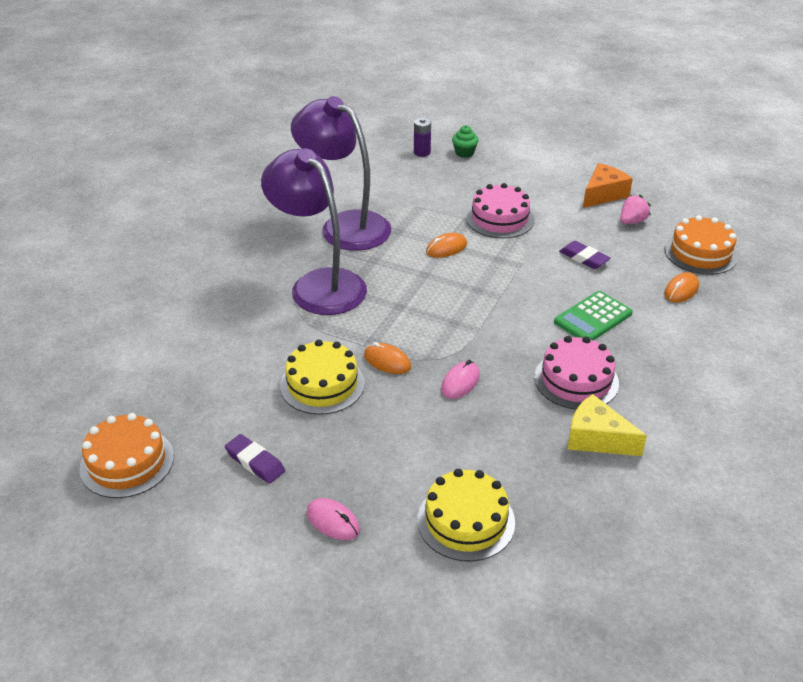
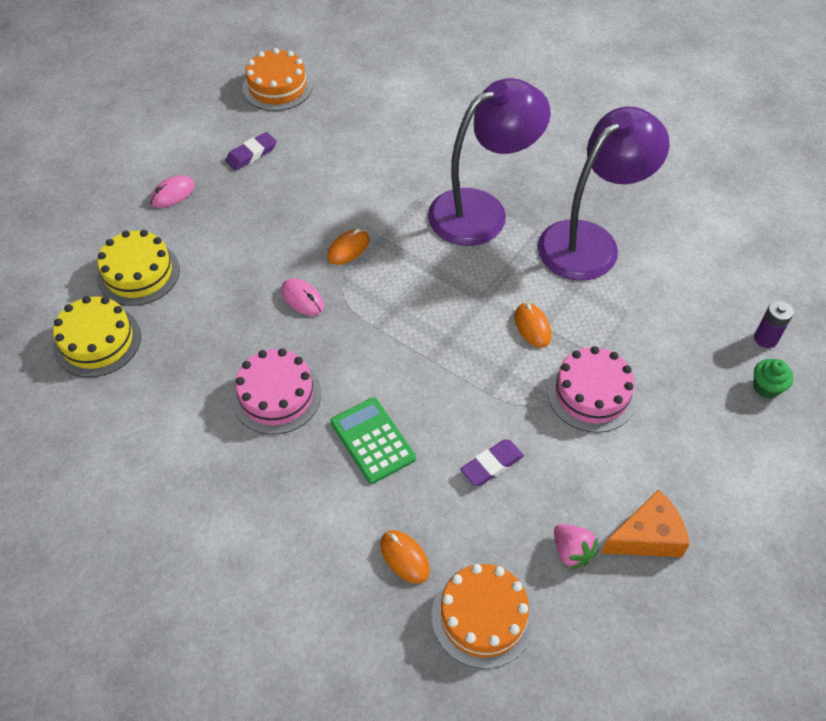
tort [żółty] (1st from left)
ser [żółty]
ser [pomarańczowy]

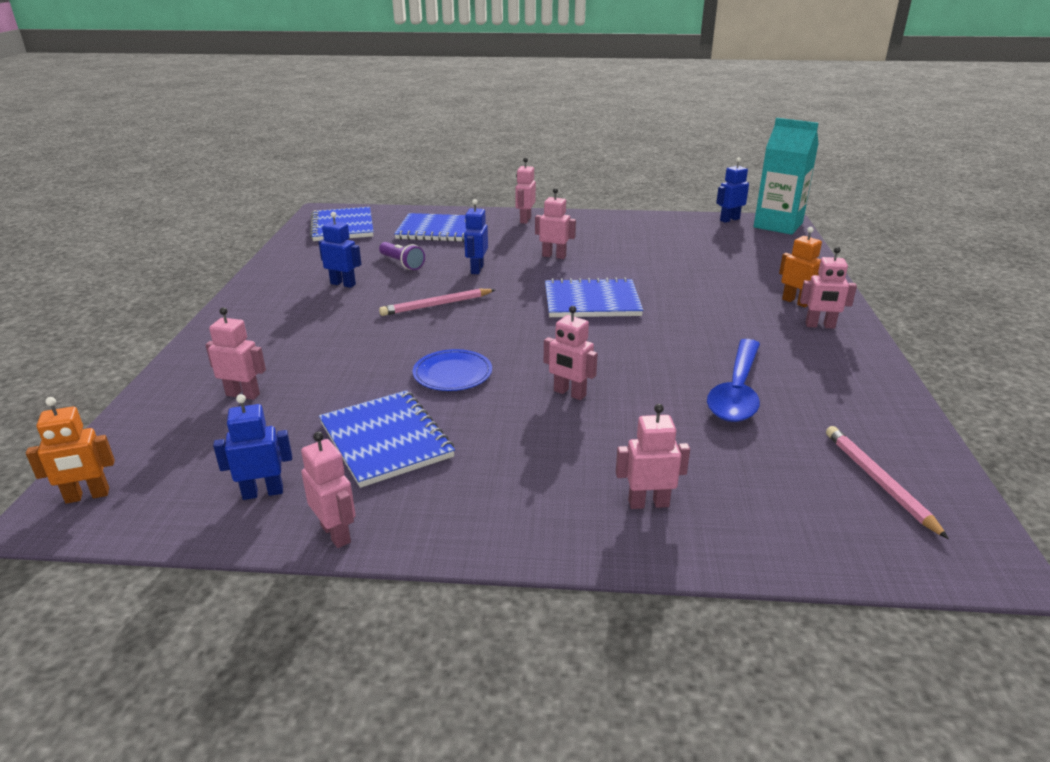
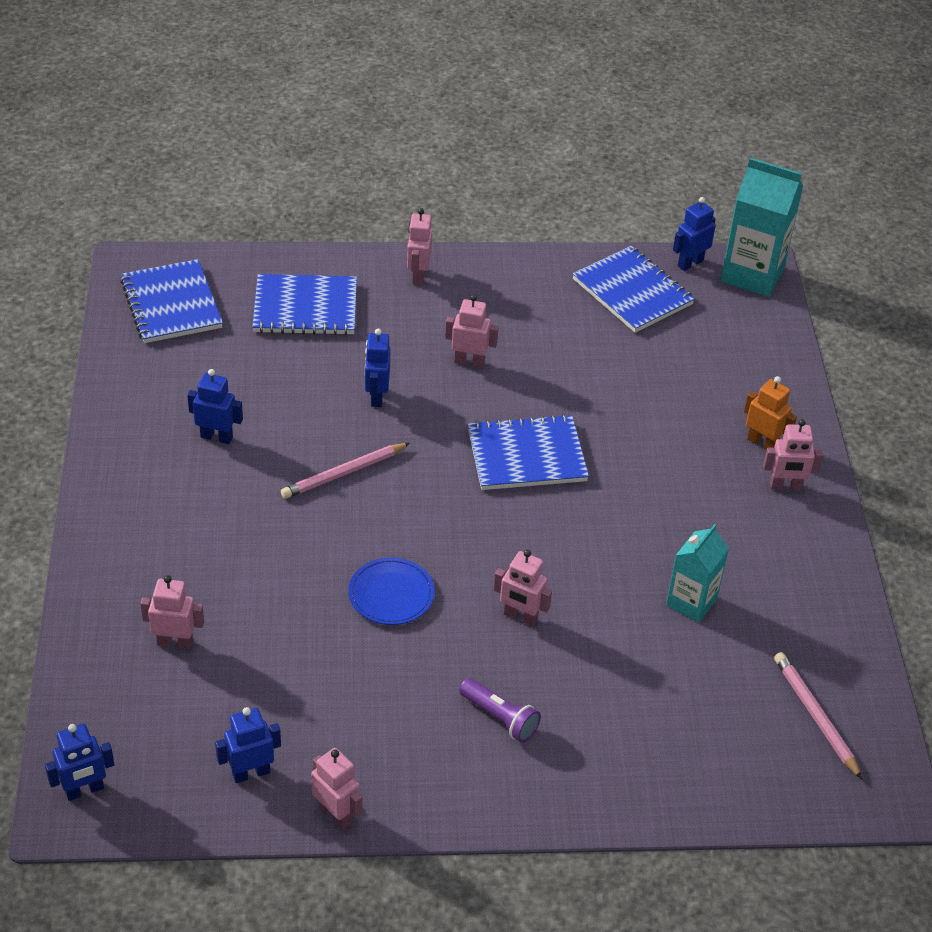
robot [niebieski] (1st from left)
zeszyt [niebieski] (4th from left)
latarka [fioletowy]
robot [różowy] (6th from left in the first image)
karton mleka [turkusowy] (1st from left)

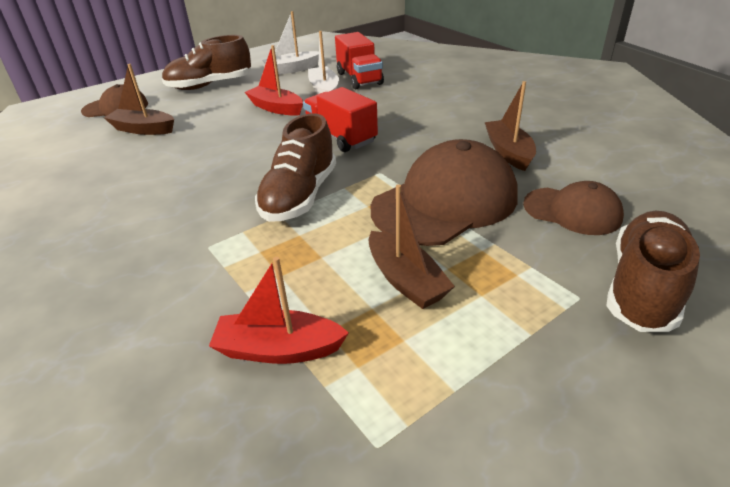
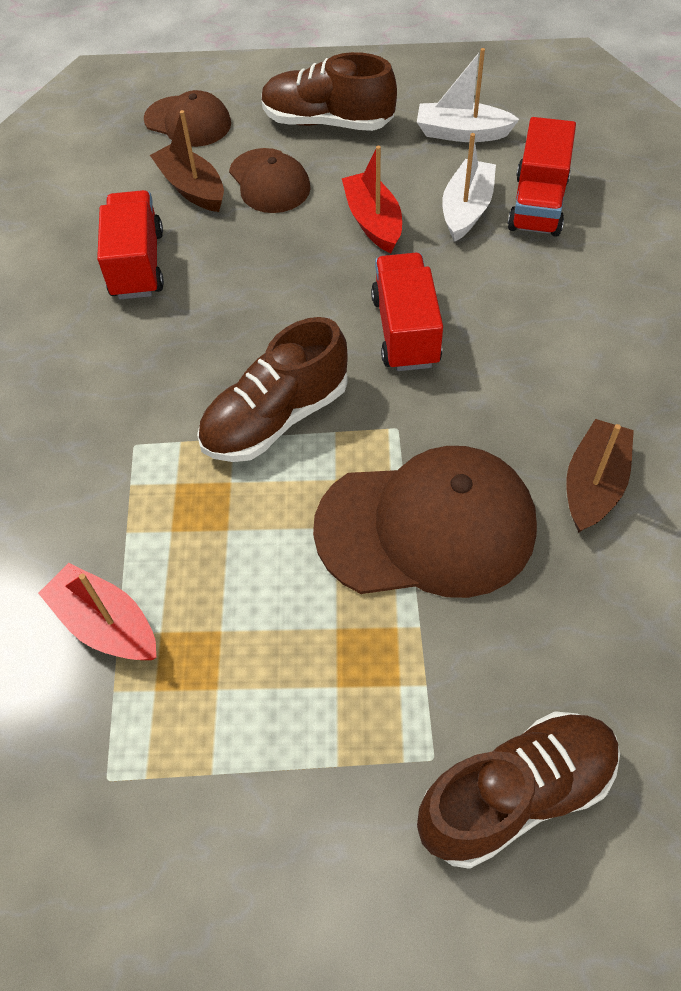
łódka [brązowy] (2nd from left in the first image)
czapka [brązowy] (2nd from left)
ciężarówka [czerwony] (1st from left)

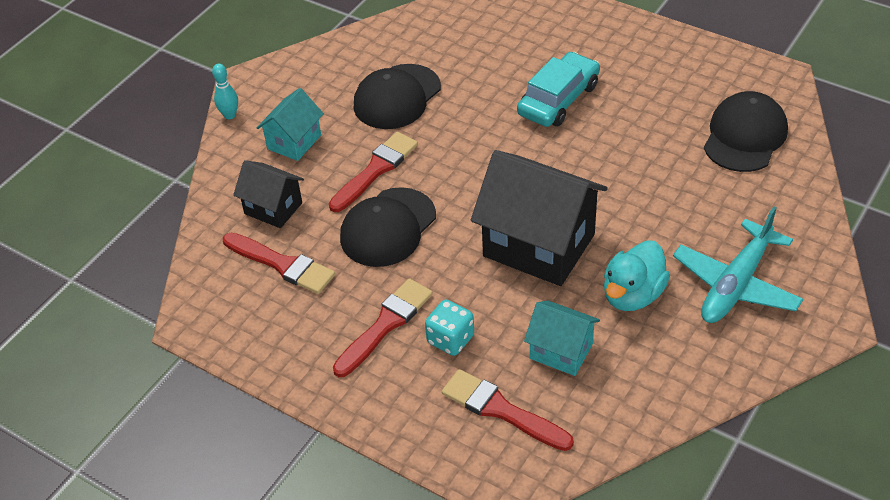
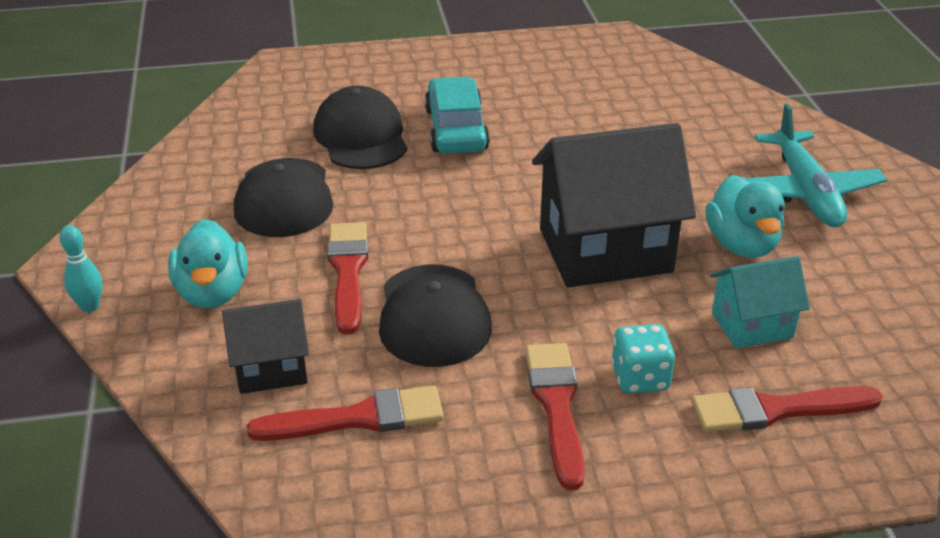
kaczka [turkusowy] (1st from left)
czapka [czarny] (2nd from left)

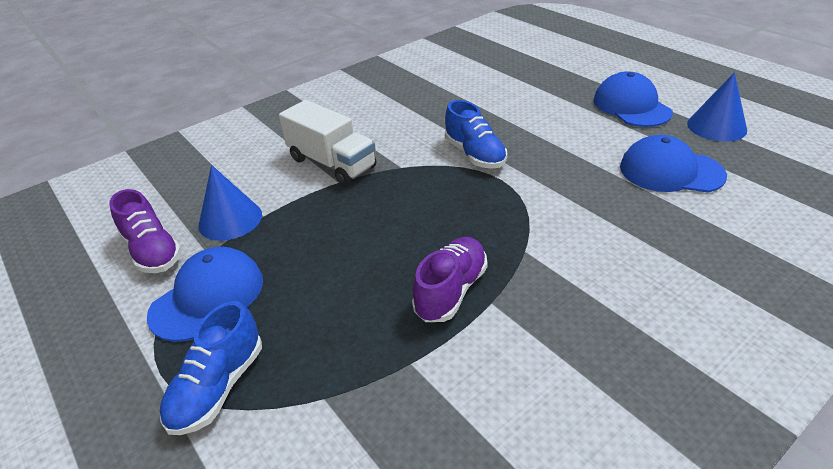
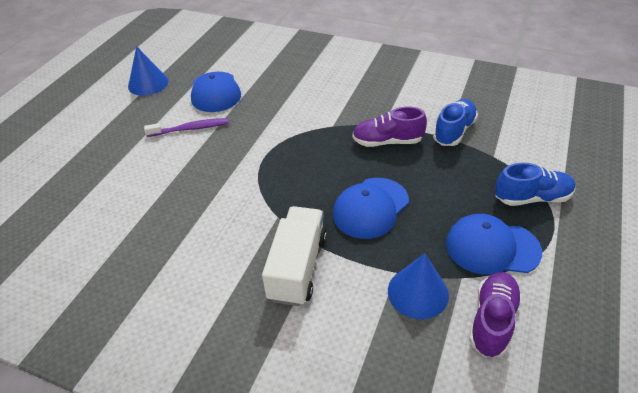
but [niebieski] (1st from left)
czapka [niebieski] (2nd from left)
szczoteczka do zębów [fioletowy]

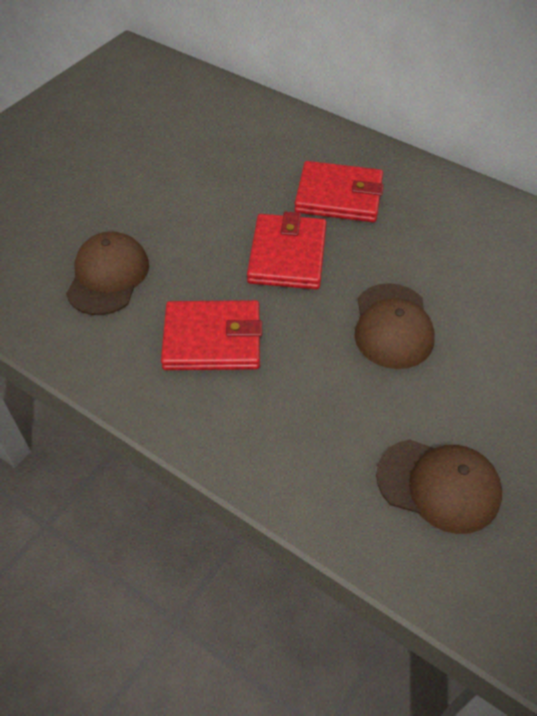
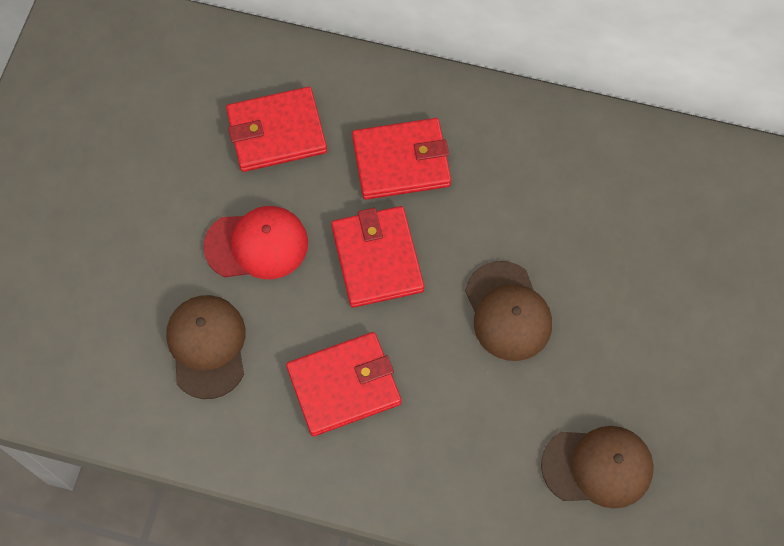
czapka [czerwony]
portfel [czerwony] (1st from left)

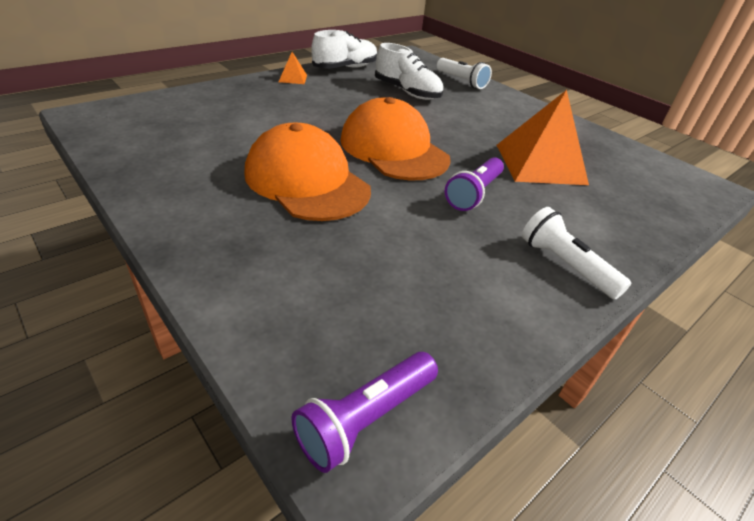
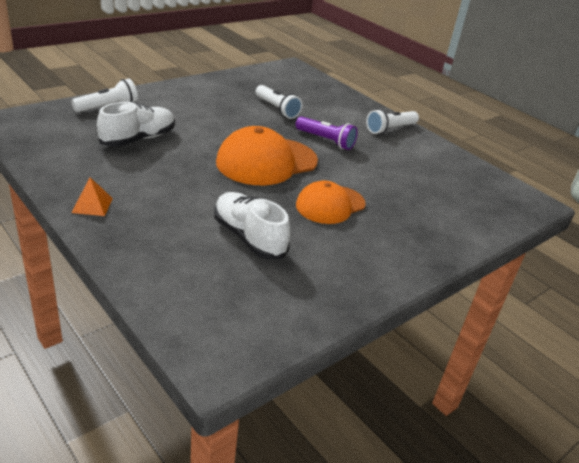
czapka [pomarańczowy] (2nd from left)
latarka [fioletowy] (1st from left in the first image)
but [biały] (2nd from left)
latarka [biały] (2nd from left)

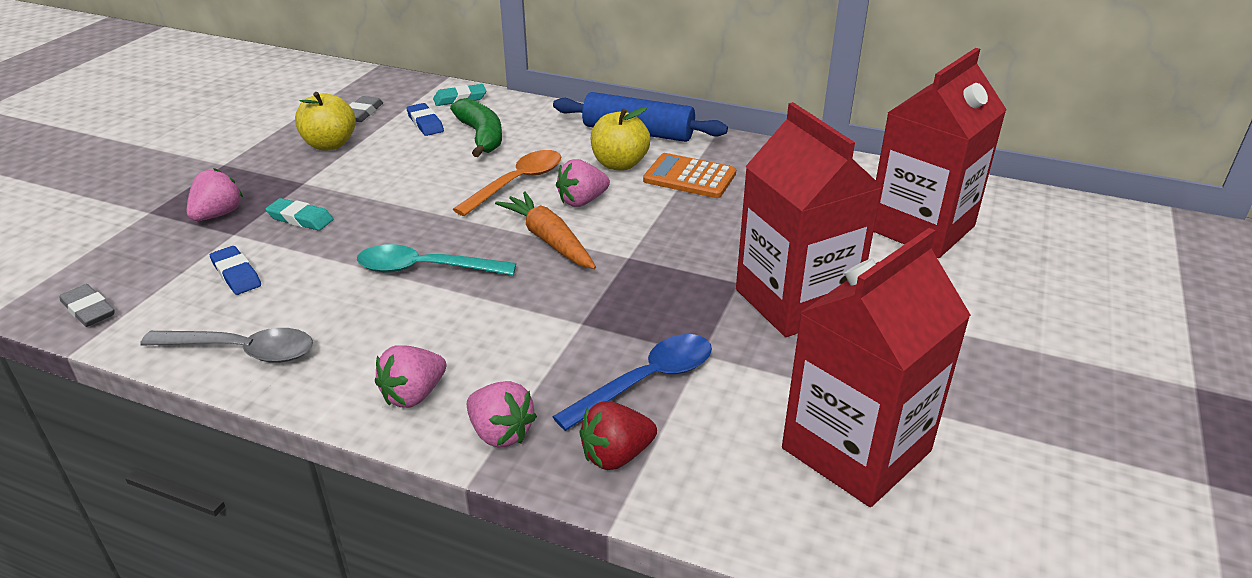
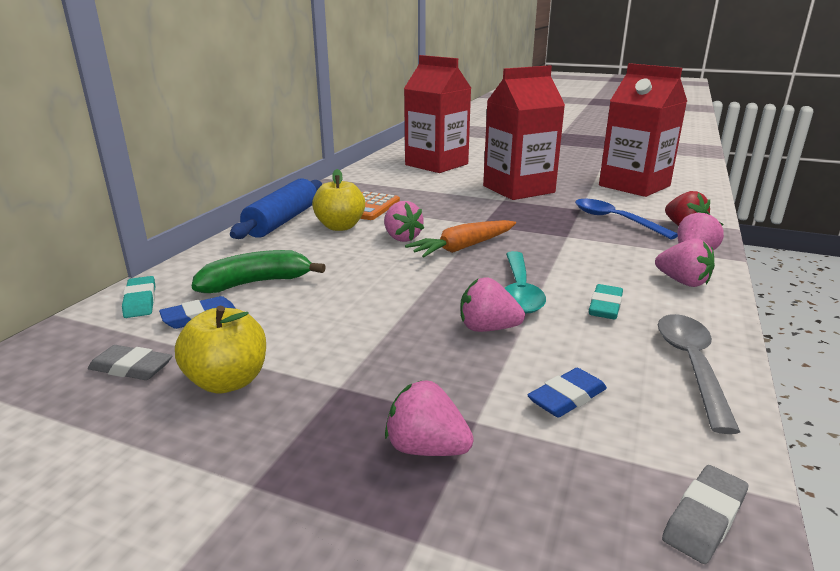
gumka do mazania [turkusowy] (2nd from left)
łyżka [pomarańczowy]
truskawka [różowy] (3rd from left)

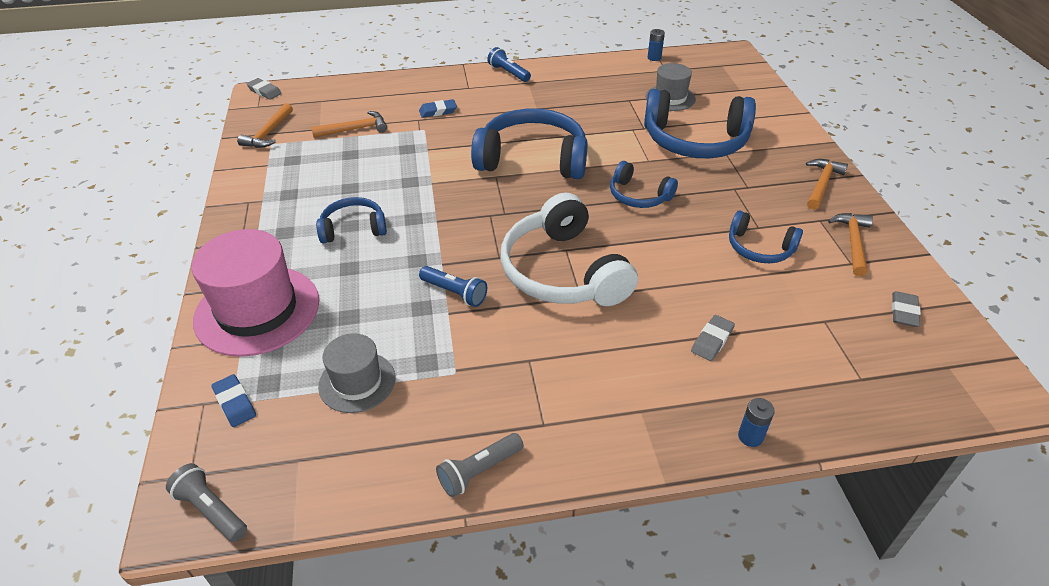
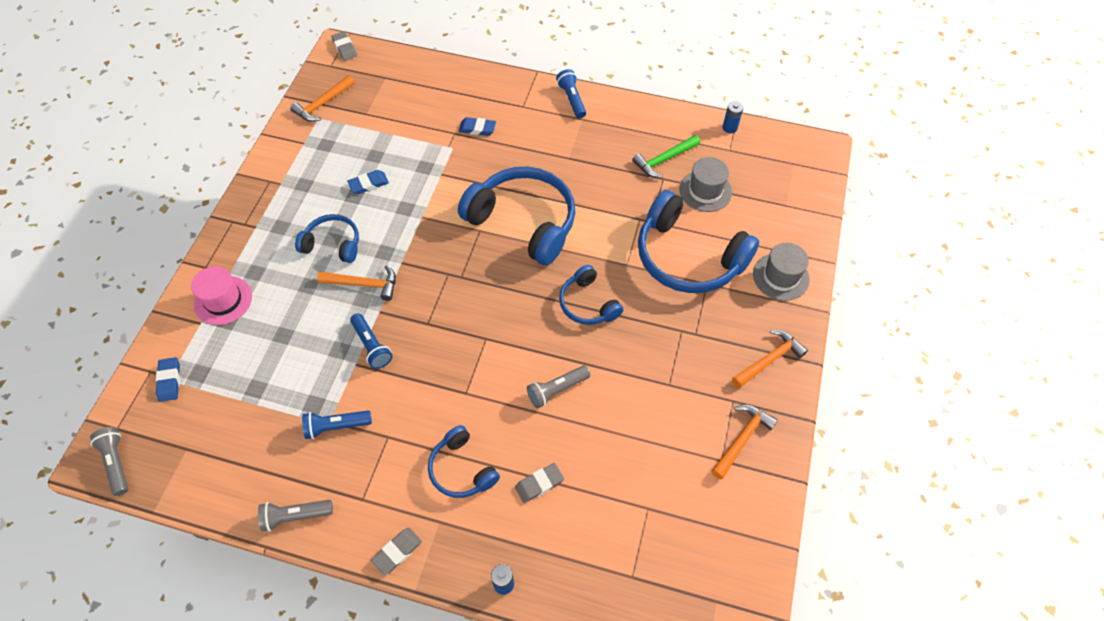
kapelusz [różowy]
młotek [pomarańczowy] (2nd from left)
kapelusz [szary] (2nd from left)
słuchawki [biały]
słuchawki [niebieski] (2nd from left)
gumka do mazania [szary] (2nd from left)
latarka [niebieski] (1st from left)
gumka do mazania [niebieski] (2nd from left)
latarka [szary] (3rd from left)
młotek [zielony]

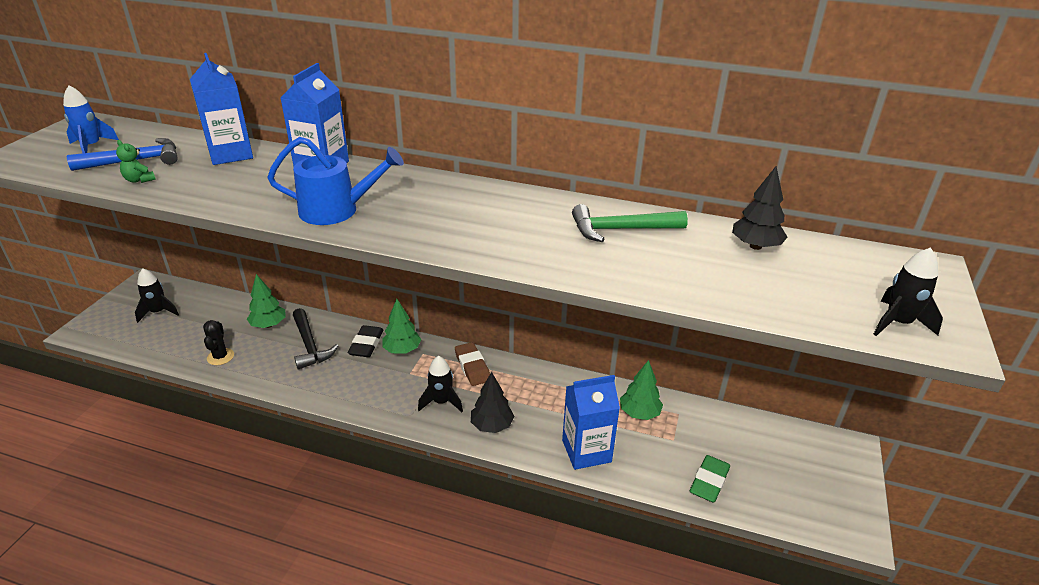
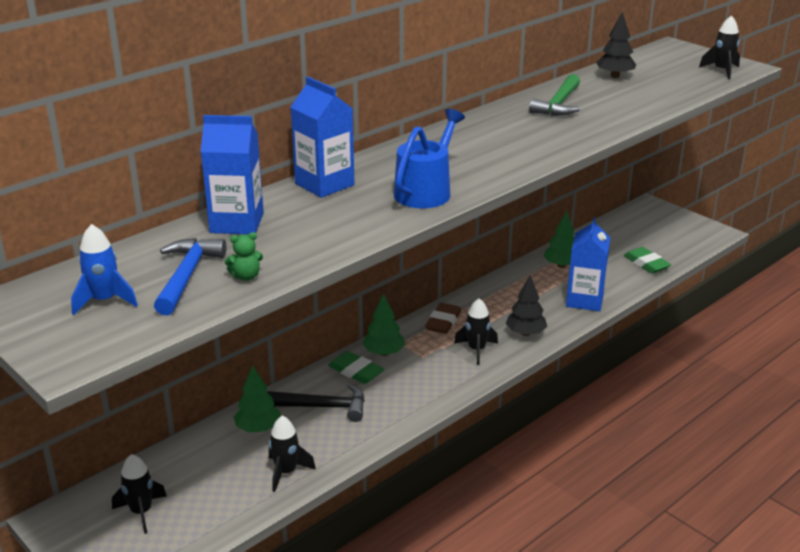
rakieta [czarny] (2nd from left)
gumka do mazania [zielony] (1st from left)
gumka do mazania [brązowy]

